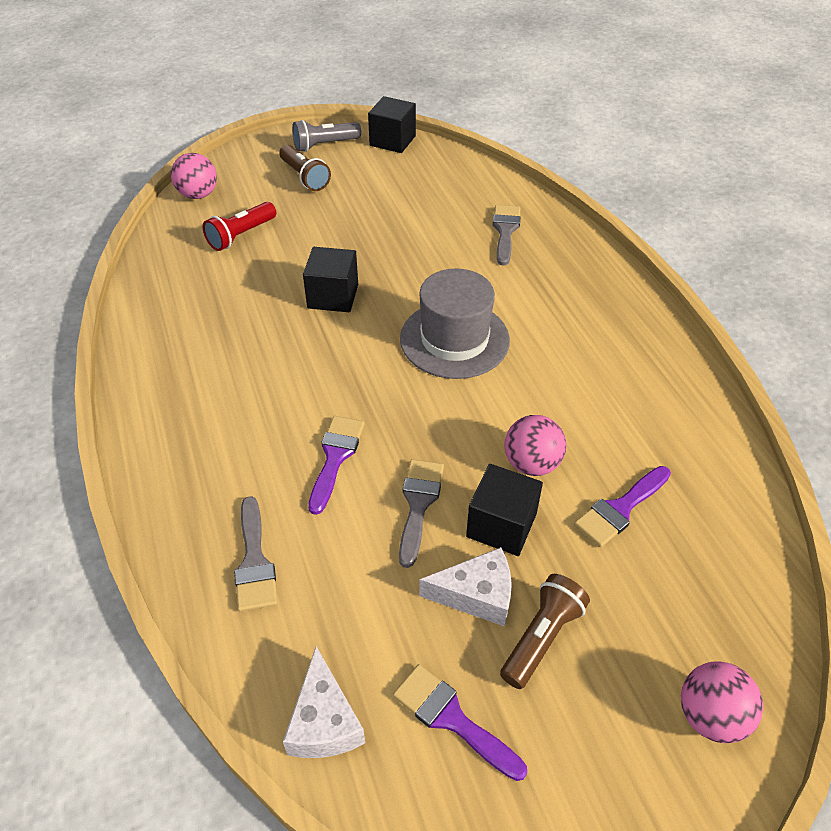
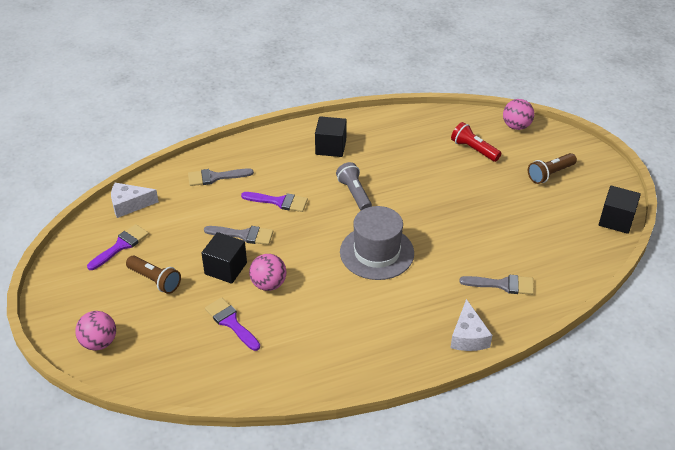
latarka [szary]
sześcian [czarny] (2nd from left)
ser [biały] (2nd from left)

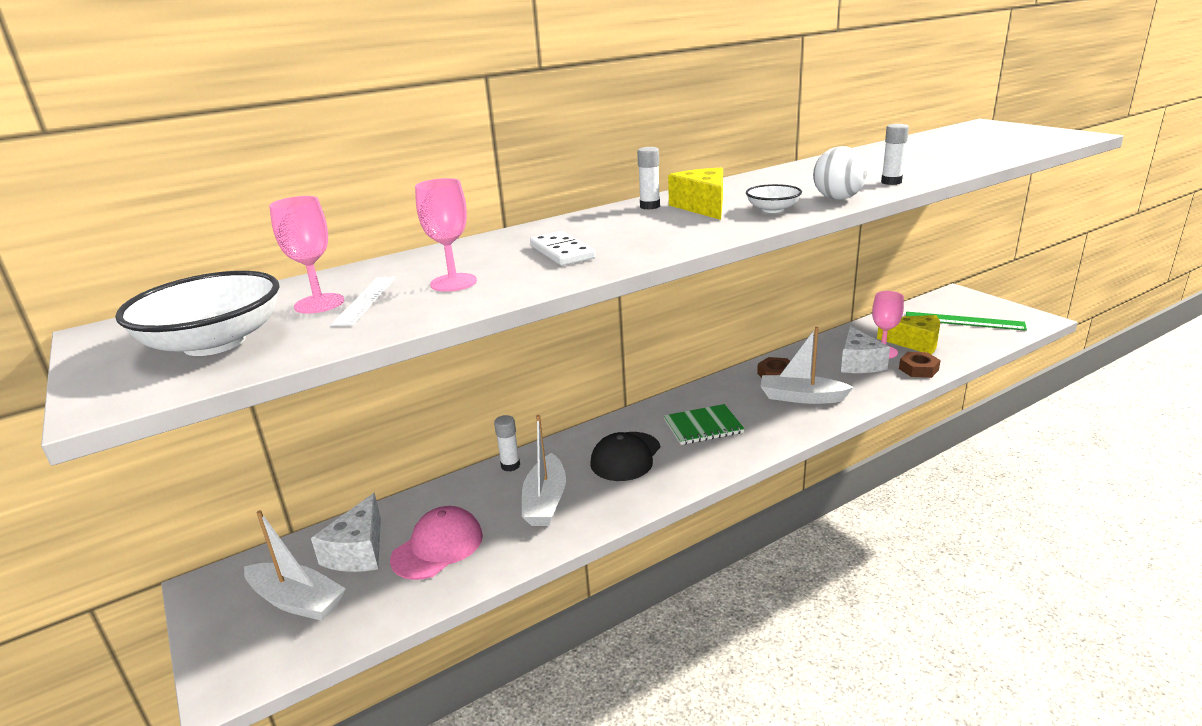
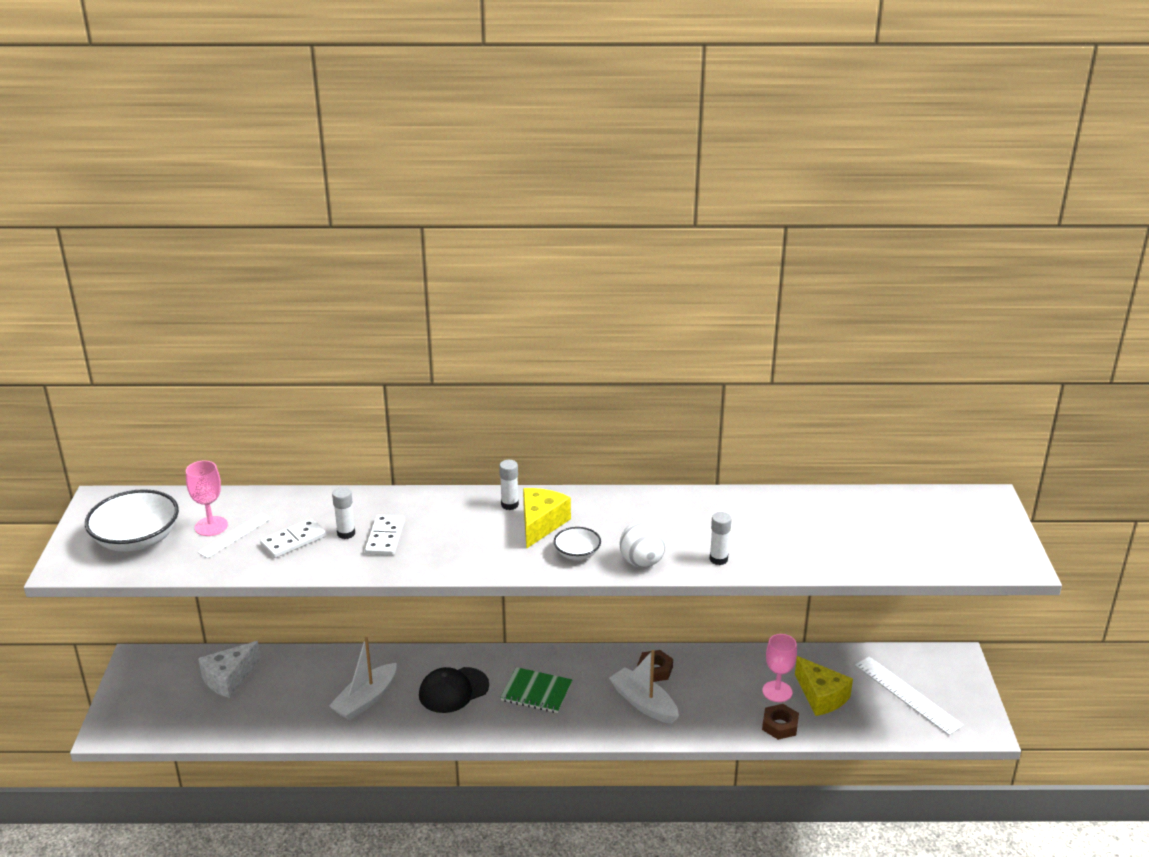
łódka [biały] (1st from left in the first image)
czapka [różowy]
kostka domina [biały] (1st from left)
klej w sztyfcie [biały] (1st from left)
ser [biały] (2nd from left in the first image)
linijka [biały] (2nd from left)

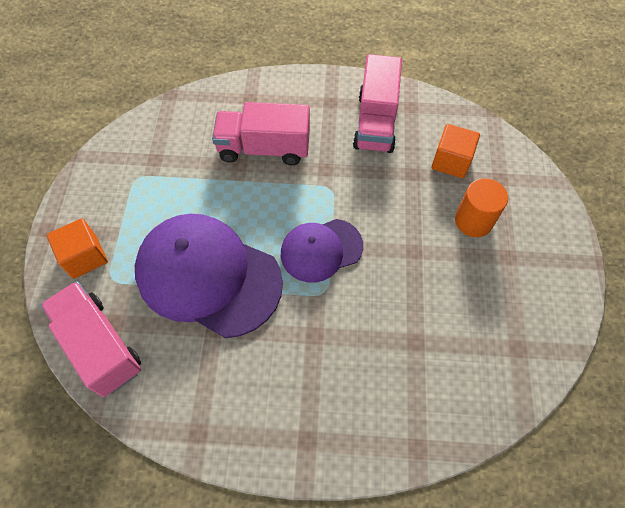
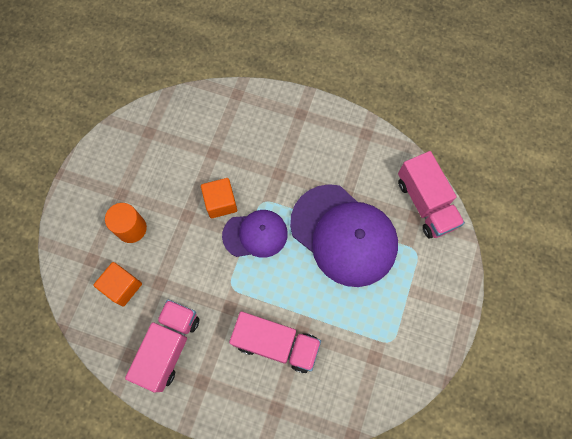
sześcian [pomarańczowy] (2nd from left)

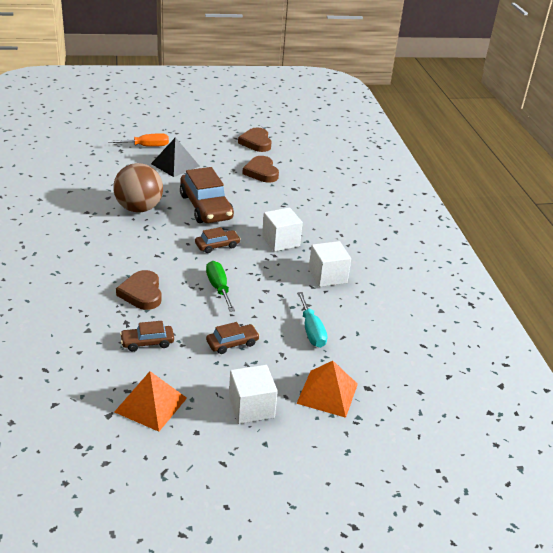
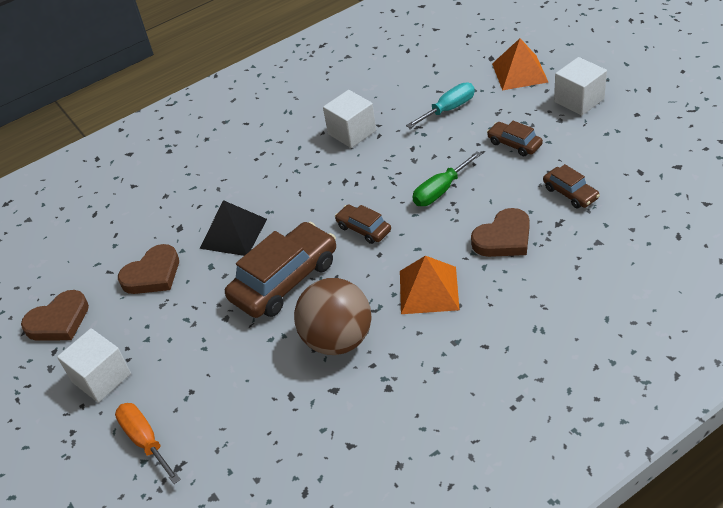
piramida [pomarańczowy] (1st from left)
piramida [czarny]
sześcian [biały] (1st from left)

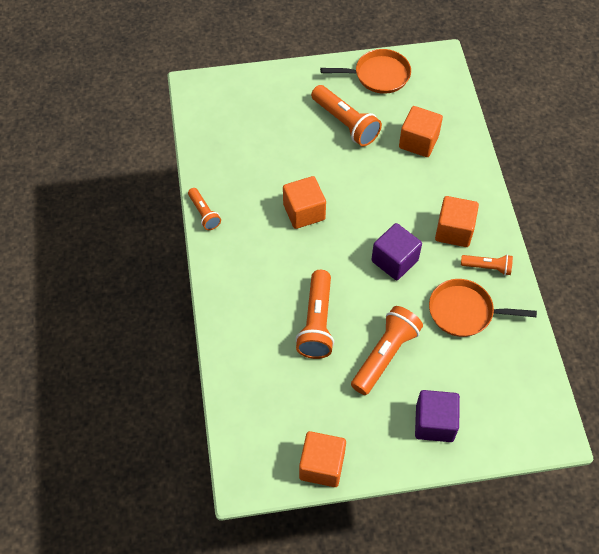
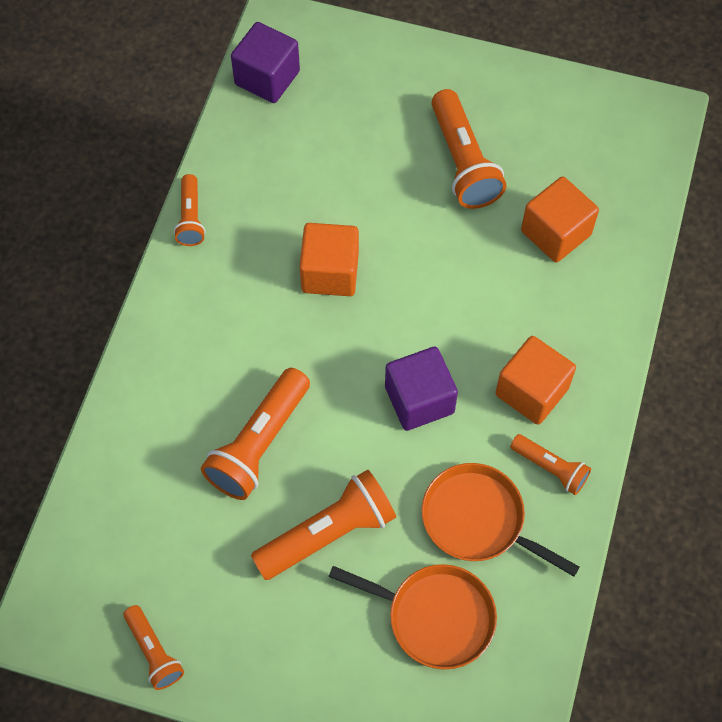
latarka [pomarańczowy] (1st from left)
patelnia [pomarańczowy] (1st from left)
sześcian [fioletowy] (1st from left)

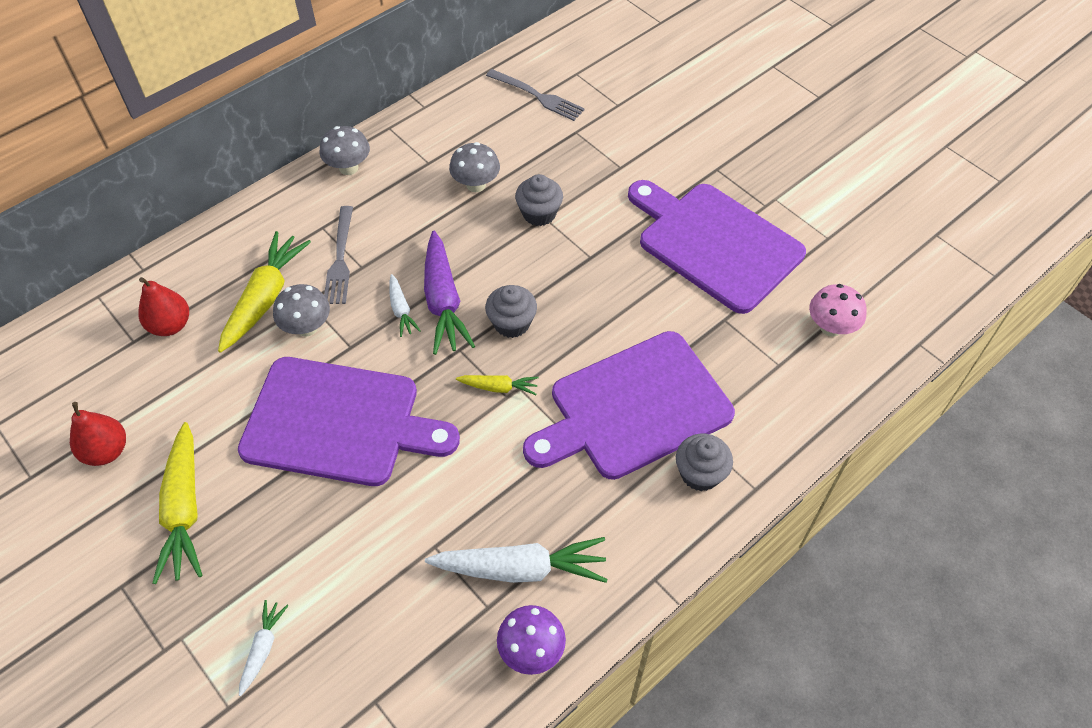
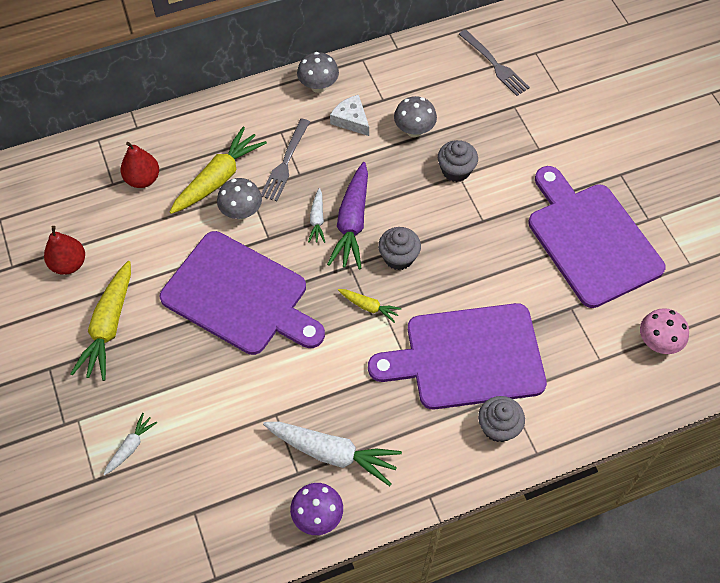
ser [biały]

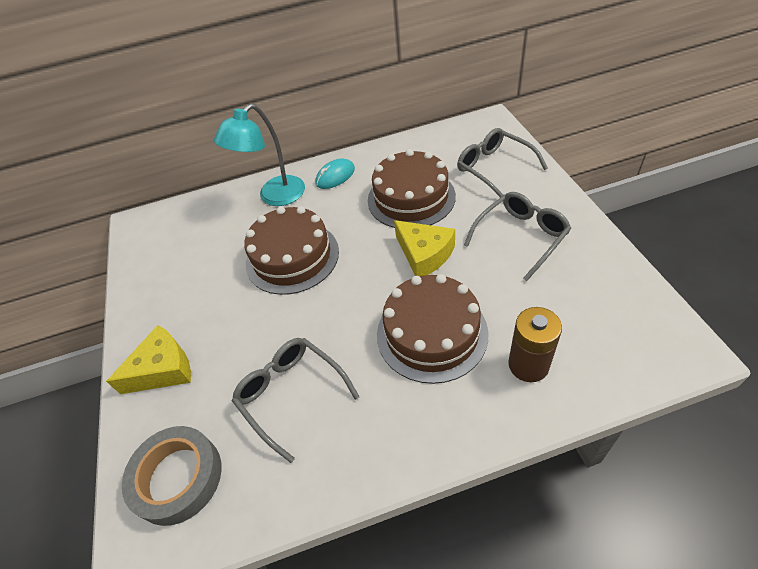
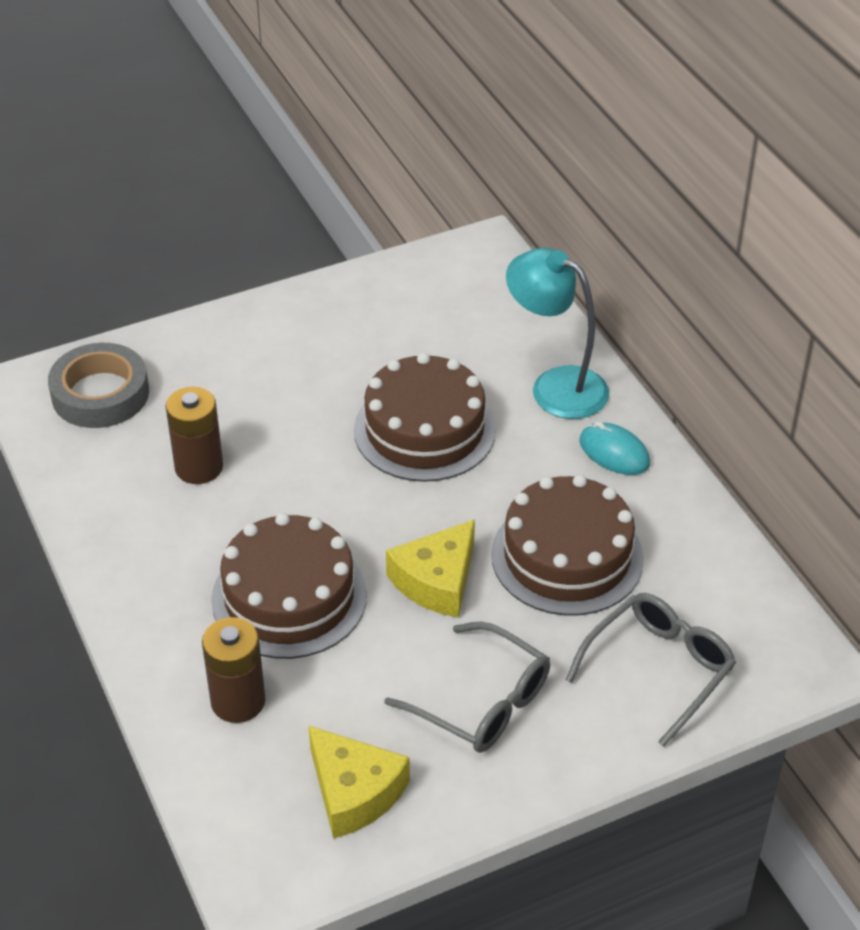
ser [żółty] (1st from left)
bateria [brązowy] (1st from left)

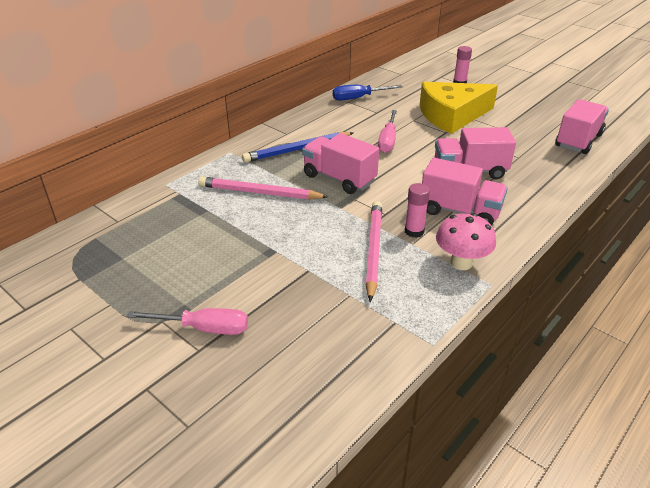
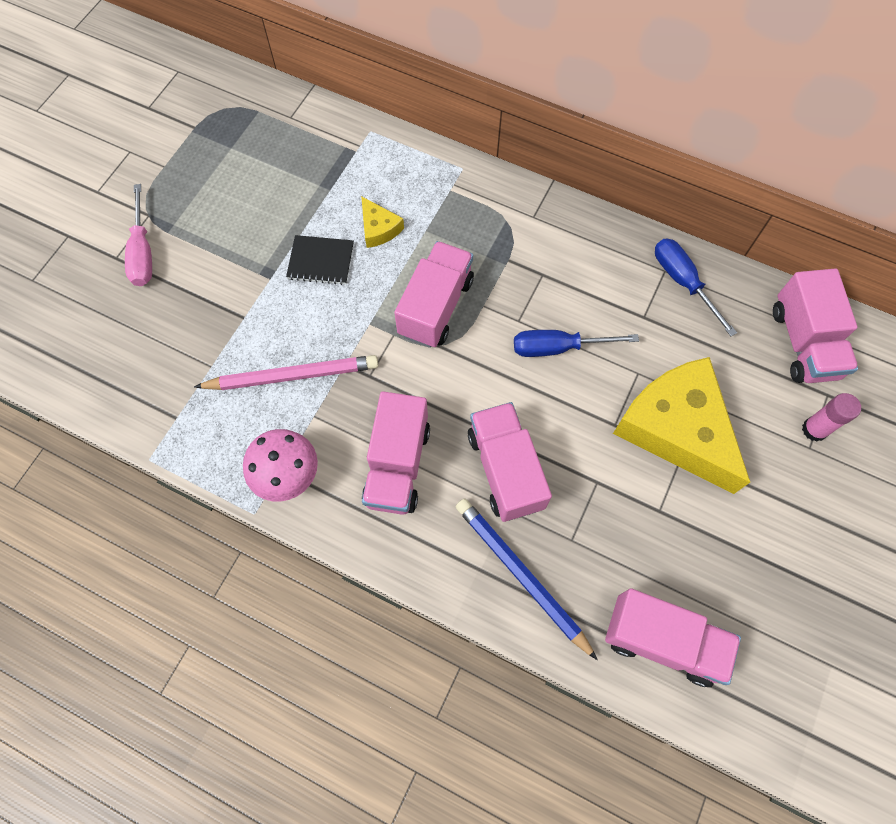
ser [żółty] (1st from left)
ołówek [niebieski]
śrubokręt [niebieski] (1st from left)
klej w sztyfcie [różowy] (1st from left in the first image)
zeszyt [czarny]
ciężarówka [różowy] (5th from left)

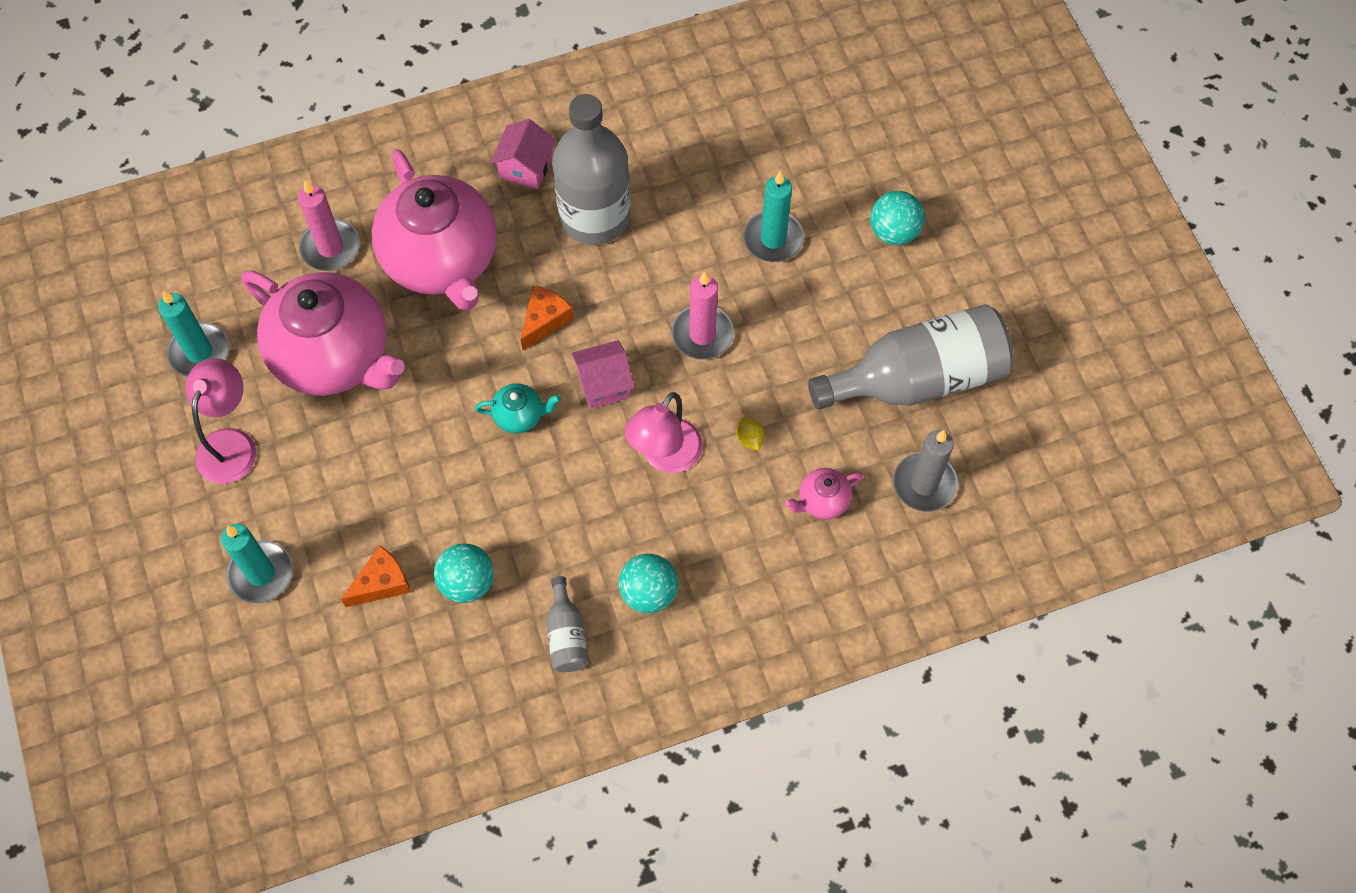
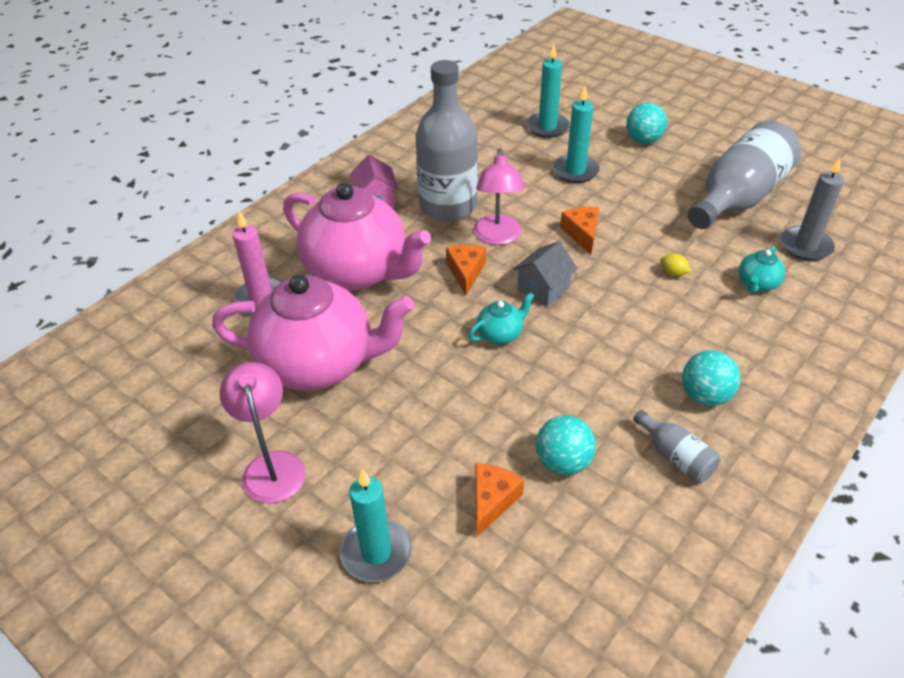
świeca [turkusowy] (2nd from left)
domek [szary]
lampka [różowy] (2nd from left)
ser [pomarańczowy] (3rd from left)
imbryk [turkusowy] (2nd from left)

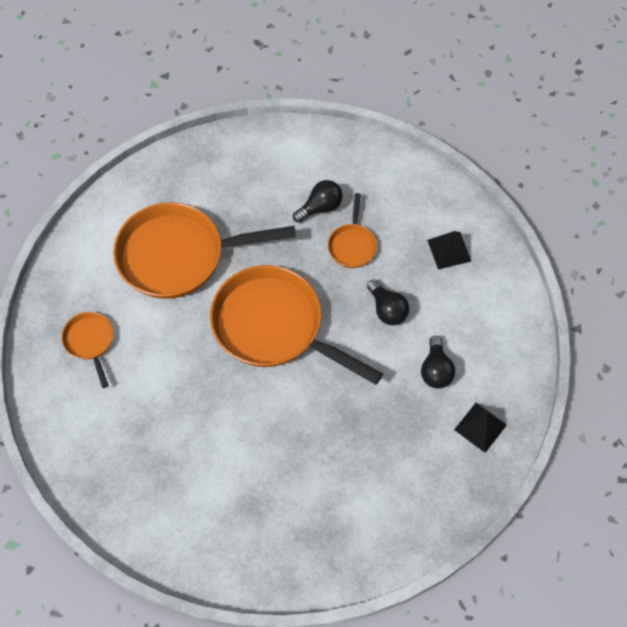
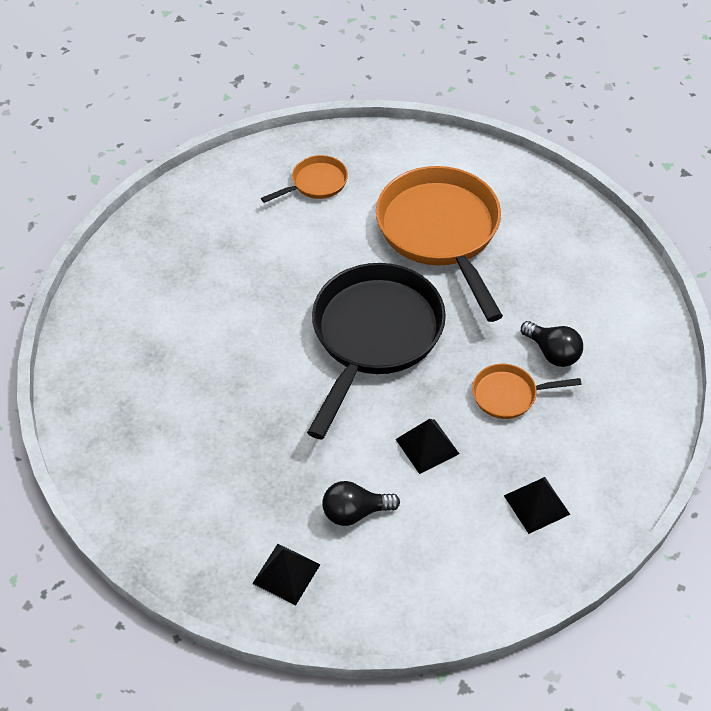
patelnia [czarny]
piramida [czarny] (2nd from left)

